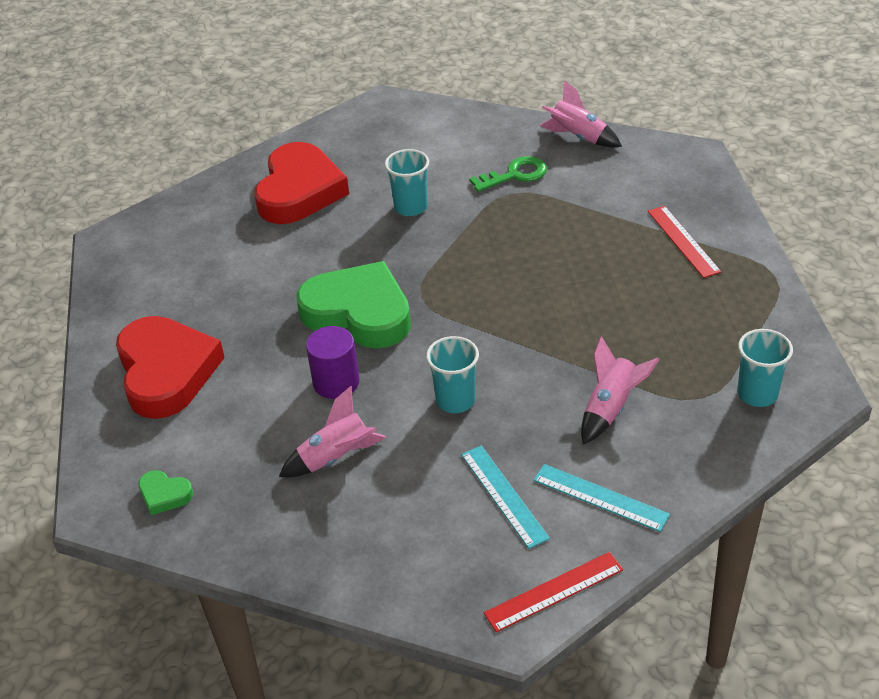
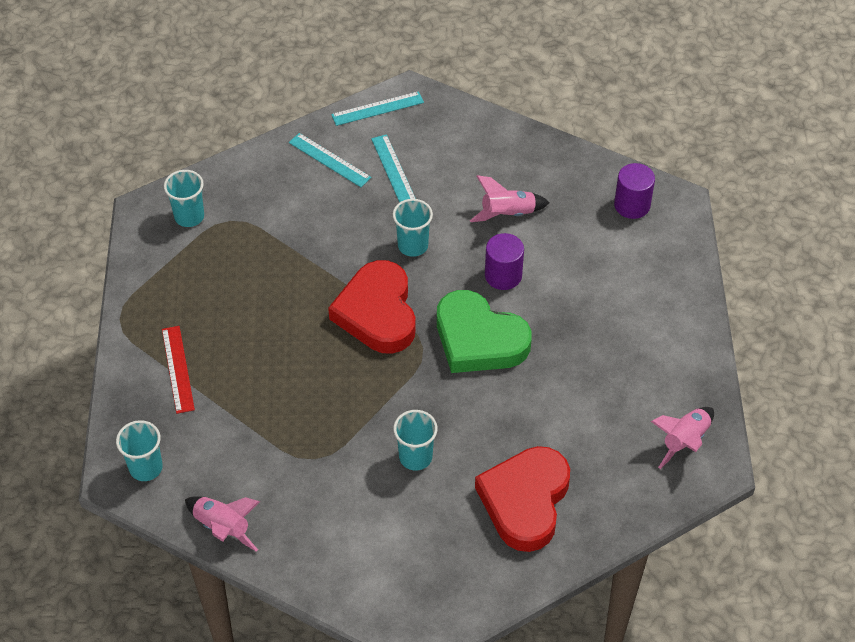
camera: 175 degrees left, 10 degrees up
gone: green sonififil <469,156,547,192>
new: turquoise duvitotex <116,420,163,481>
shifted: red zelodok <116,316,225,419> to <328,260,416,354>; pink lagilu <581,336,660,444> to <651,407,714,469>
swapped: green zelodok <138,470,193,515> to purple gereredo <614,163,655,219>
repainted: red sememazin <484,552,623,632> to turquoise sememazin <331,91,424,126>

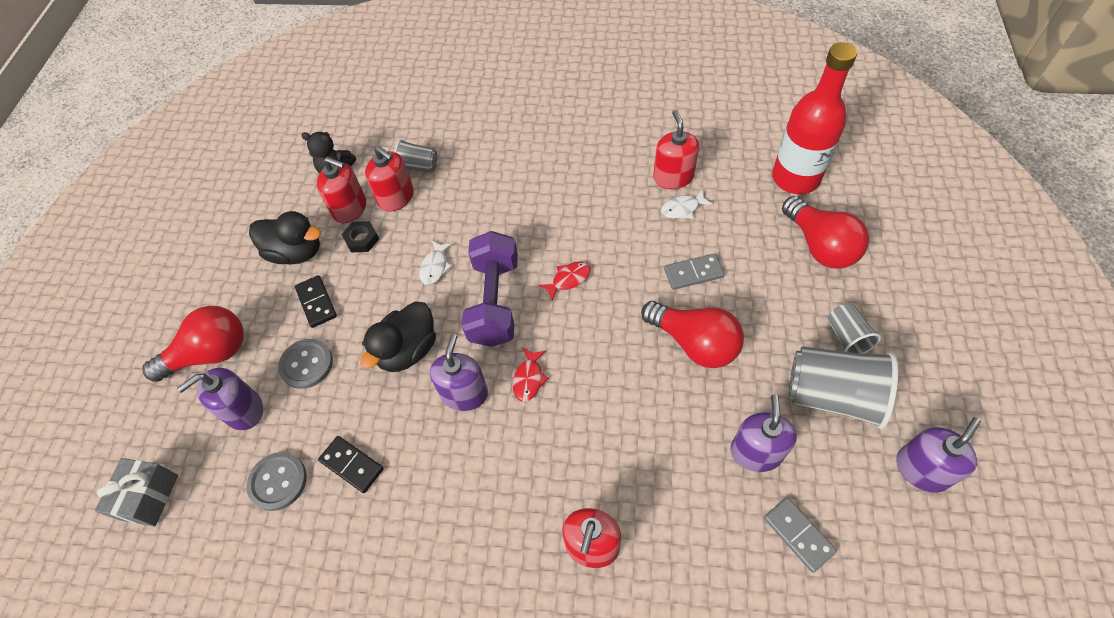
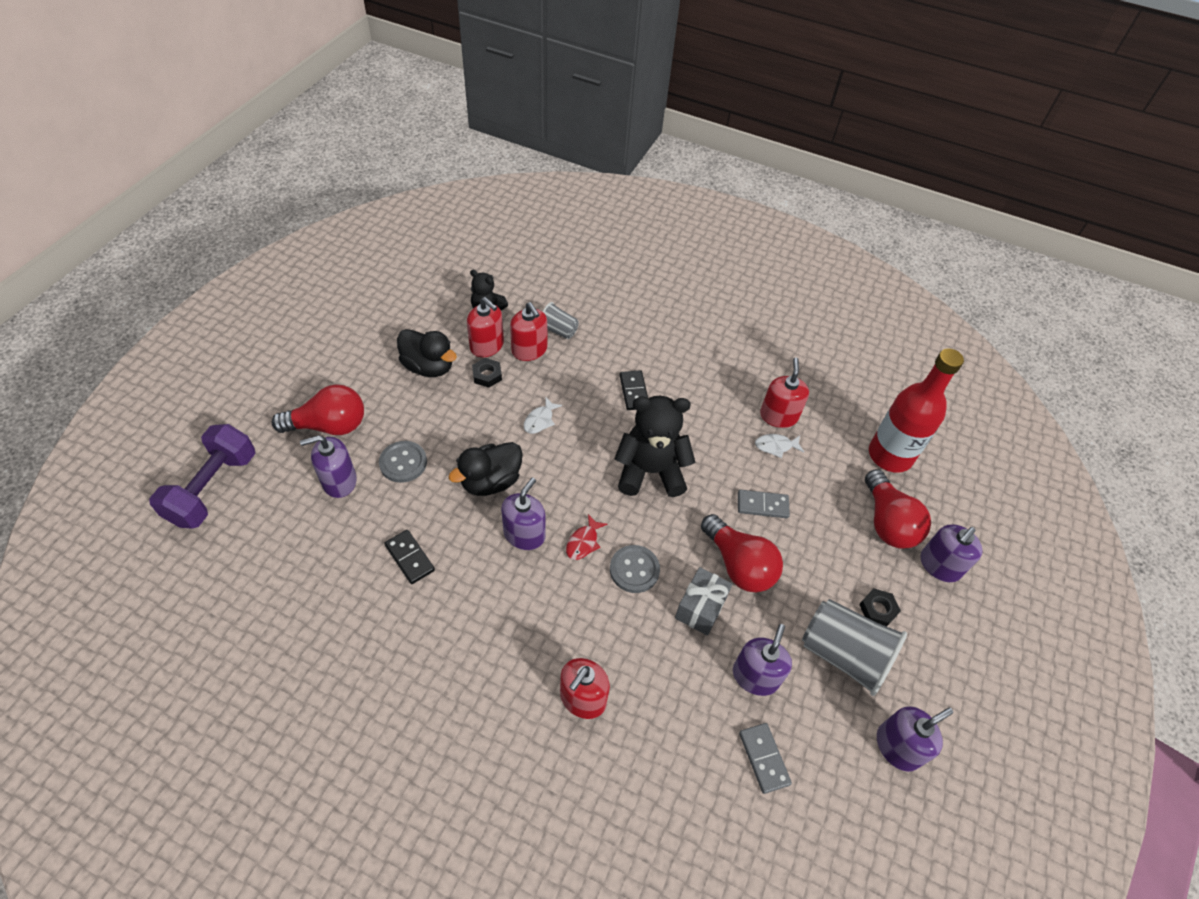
camera: 10 degrees right, 5 degrees down
new: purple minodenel <921,525,983,582>
shifted: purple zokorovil <462,231,518,347> to <149,424,255,529>; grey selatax <246,452,307,511> to <610,545,660,593>; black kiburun <295,275,337,328> to <620,370,648,410>; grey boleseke <95,458,178,526> to <675,567,732,635>
swapped: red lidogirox <539,262,591,301> to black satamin <615,396,696,497>; grey duvitotex <827,304,881,354> to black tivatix <859,589,901,626>

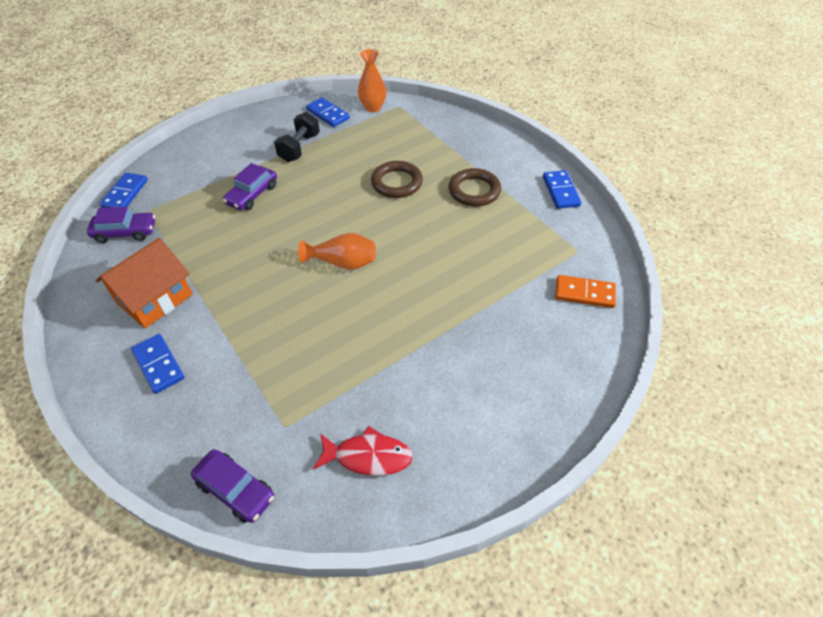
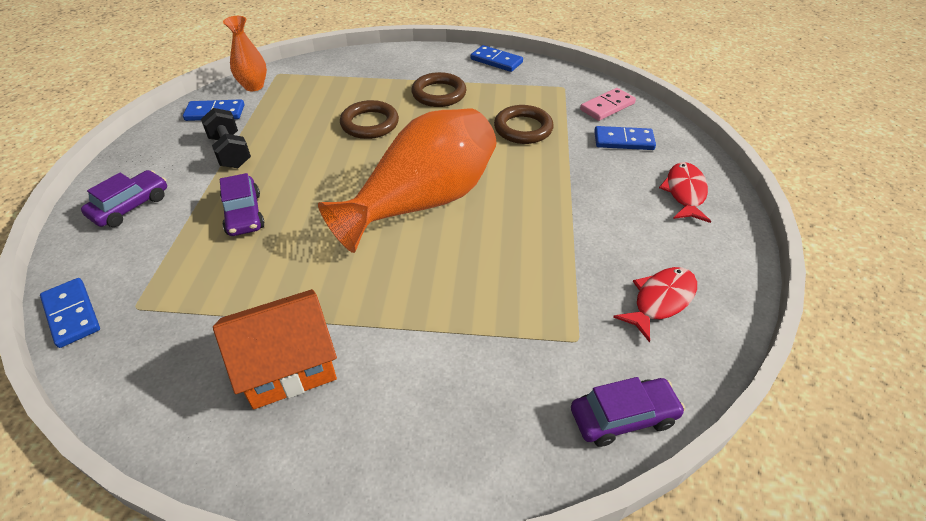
camera: 50 degrees left, 5 degrees down
new: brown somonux <494,105,554,144>; red lidogirox <659,162,711,223>
shifted: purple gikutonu <87,206,155,243> to <81,170,167,227>; blue kiburun <131,334,185,394> to <594,126,656,150>
repainted: orange kiburun <555,275,616,308> to pink kiburun <580,88,636,121>
rotated: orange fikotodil <96,238,193,329> = <213,289,337,409> 75 degrees clockwise
scaled: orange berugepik <298,233,376,270> = <318,108,496,253> x2.07

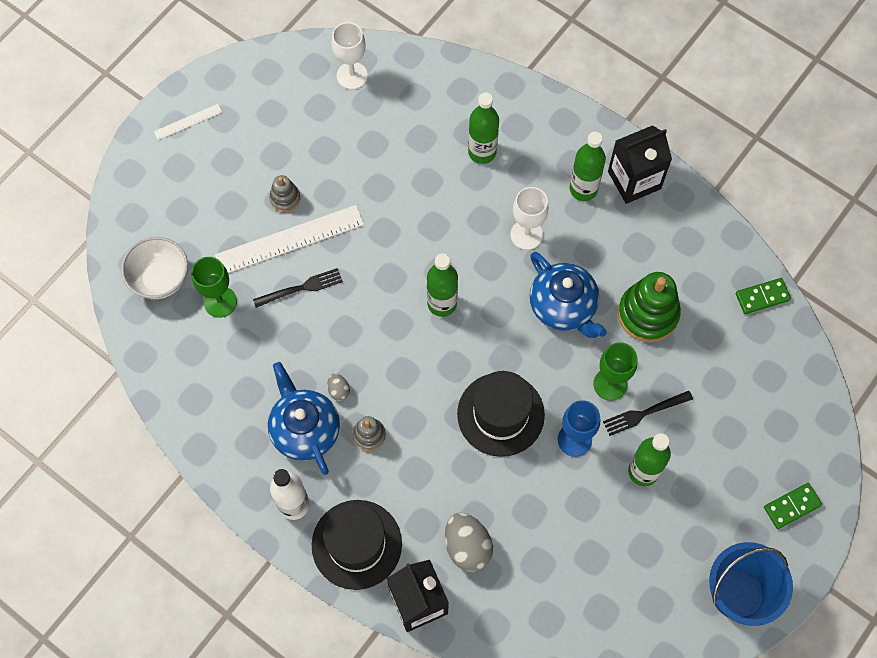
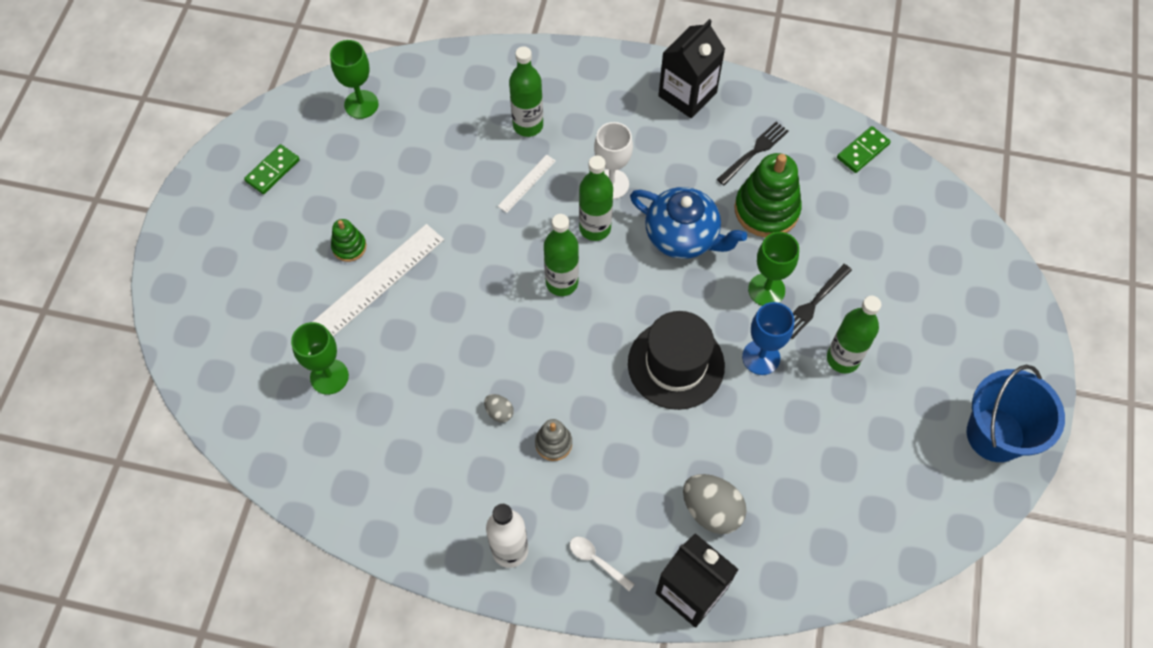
camera: 25 degrees left, 5 degrees down
gone: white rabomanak <121,237,188,299>; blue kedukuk <268,362,340,475>
shifted: green kiburun <764,483,822,529> to <244,144,300,194>; white sememazin <154,104,222,140> to <498,155,556,213>; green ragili <570,132,606,201> to <579,155,613,241>; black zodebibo <253,268,343,308> to <717,122,789,185>
swapped: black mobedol <312,500,402,590> to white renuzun <570,537,635,591>
repainted: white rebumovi <332,22,368,90> to green rebumovi <330,40,379,119>; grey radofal <269,175,300,212> to green radofal <331,219,366,262>

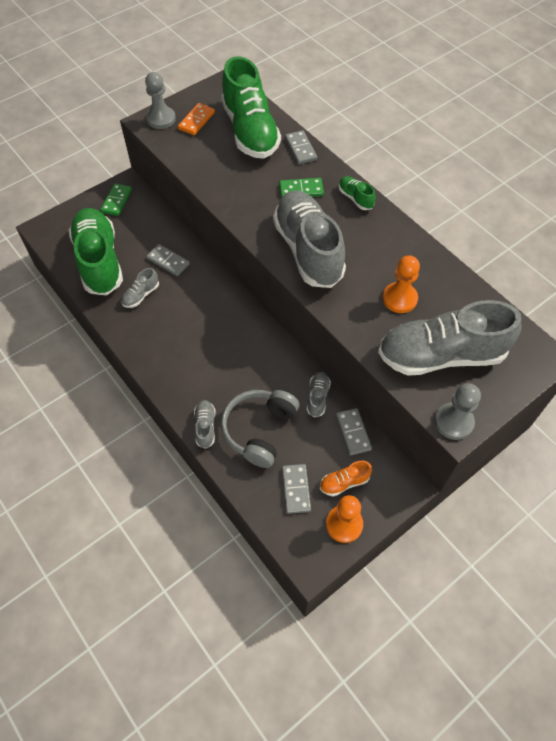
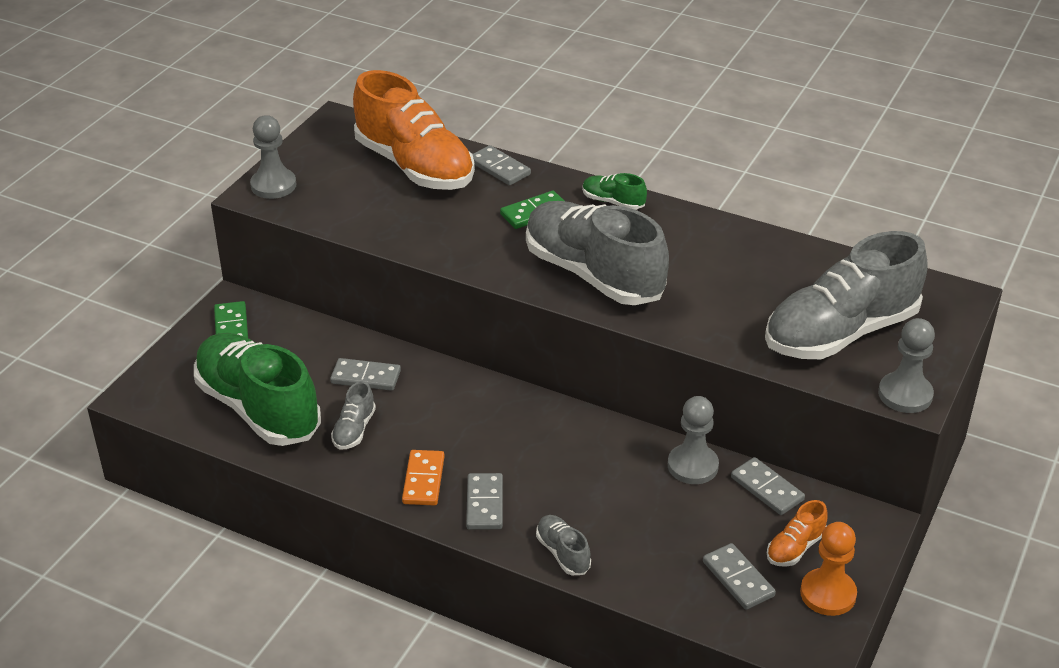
camera: 25 degrees left, 20 degrees down
gone: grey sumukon <221,390,299,468>; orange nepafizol <383,255,420,313>
new: grey kiburun <466,473,503,530>
shifted: orange kiburun <178,103,215,135> to <402,450,444,506>
swapped: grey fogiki <307,372,331,418> to grey nepafizol <668,396,719,484>
repainted: green fogiki <221,56,281,159> to orange fogiki <353,70,475,190>

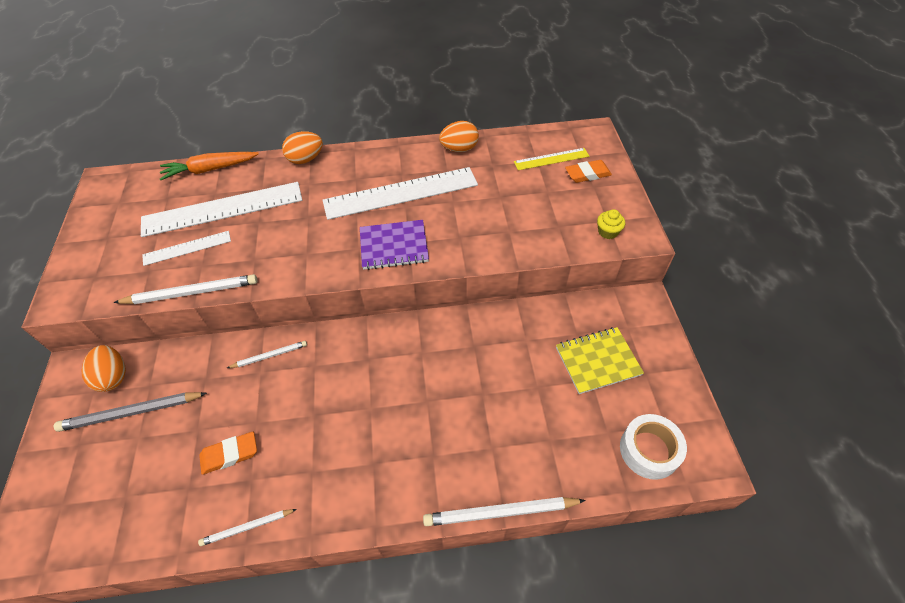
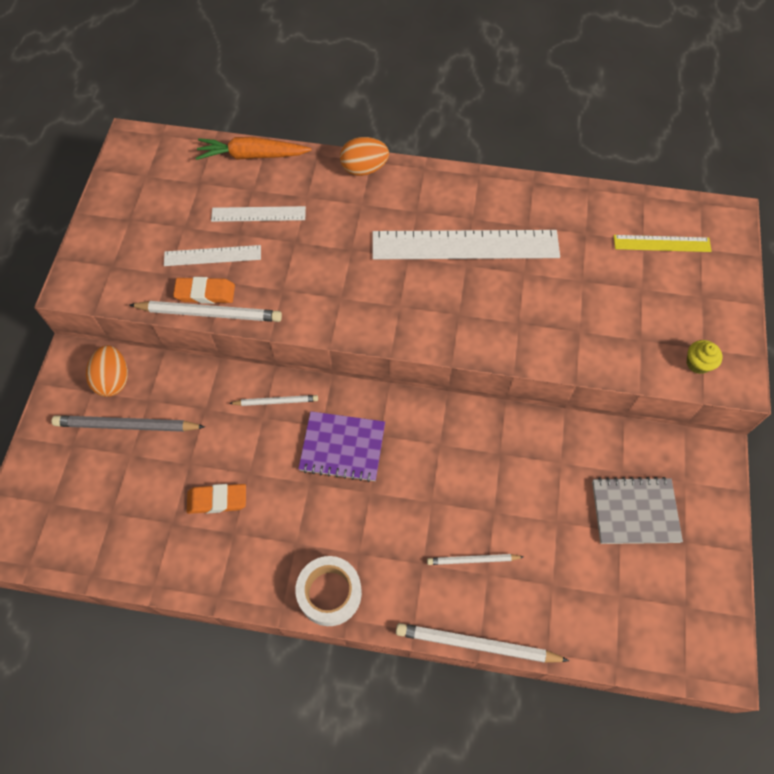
camera: 15 degrees right, 10 degrees up
gone: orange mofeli <439,121,479,152>
shifted: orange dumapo <565,160,612,183> to <173,277,235,304>; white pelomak <620,414,687,480> to <296,556,362,626>; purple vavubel <360,220,429,270> to <298,411,385,482>; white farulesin <198,509,297,546> to <427,554,523,565>
repainted: yellow vavubel <556,327,644,394> to grey vavubel <592,477,683,544>
scaled: white sememazin <141,182,302,237> = <211,206,306,222> x0.51

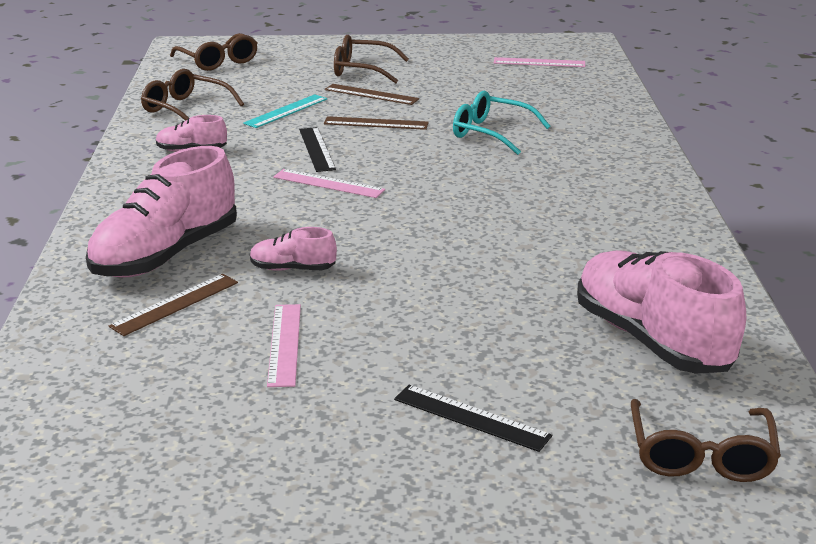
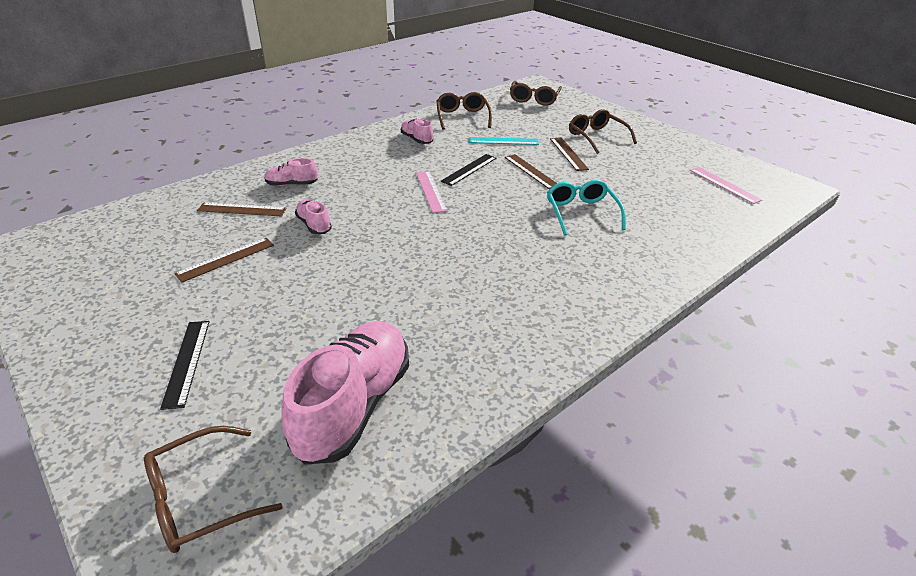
camera: 50 degrees right, 10 degrees up
repainted: pink sememazin <267,304,301,387> to brown sememazin <174,238,274,283>
scaled: pink fogiki <86,146,237,277> = <264,158,318,186> x0.47

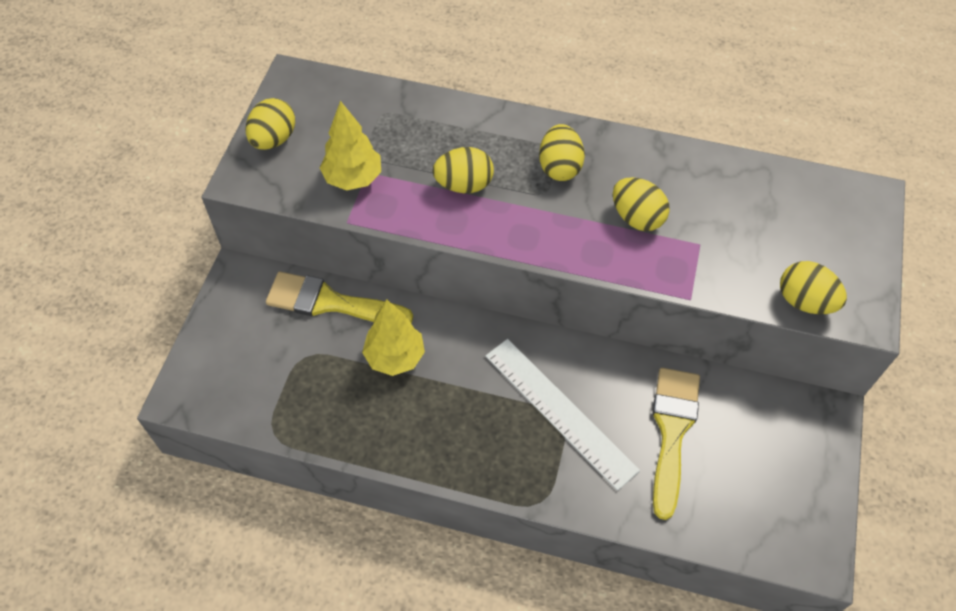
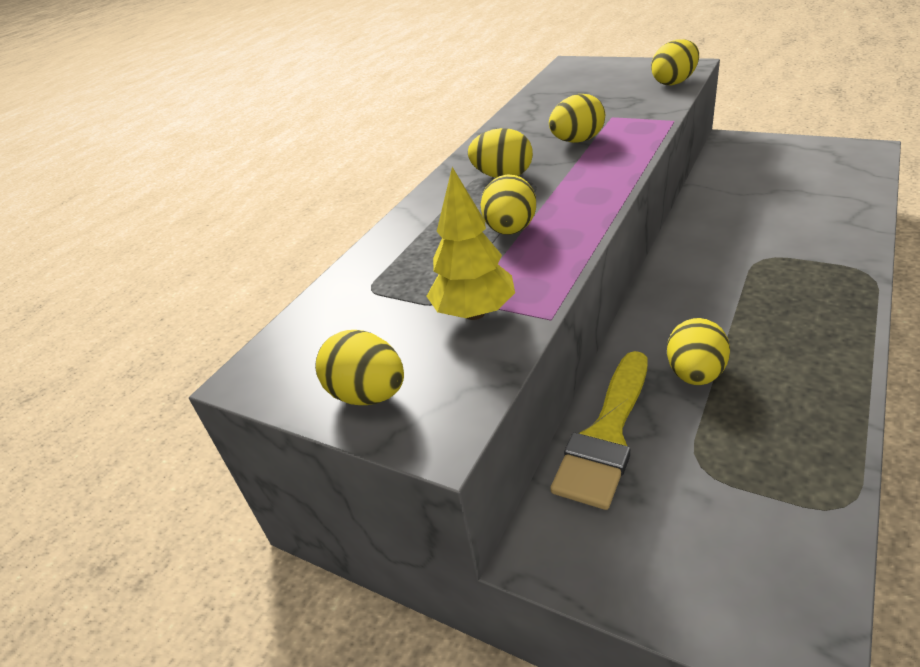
camera: 70 degrees left, 20 degrees down
gone: white sememazin <486,339,640,491>; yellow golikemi <653,368,700,520>
swapped: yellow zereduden <362,299,425,376> to yellow mofeli <667,318,730,385>

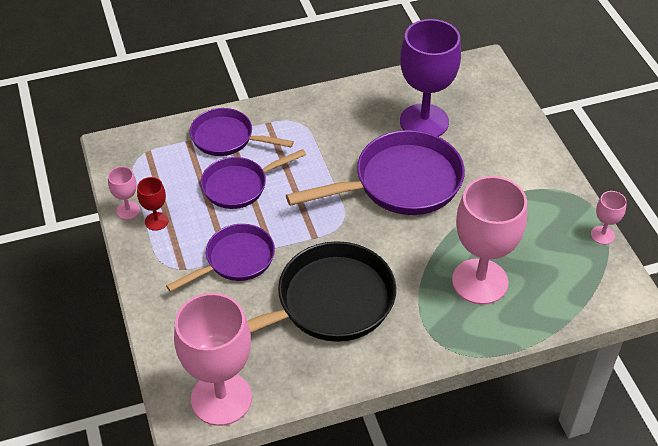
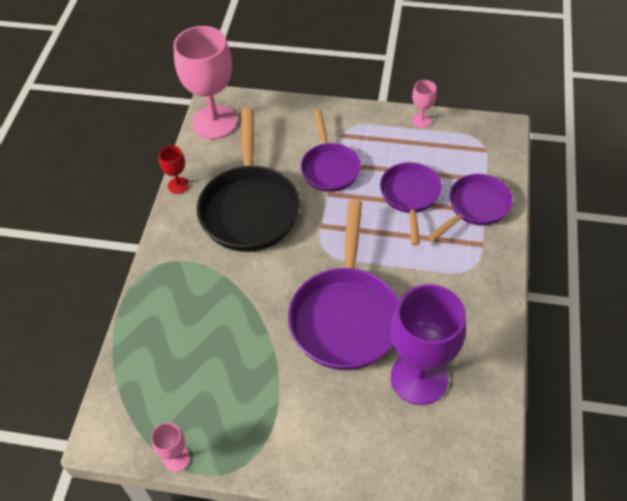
camera: 120 degrees right, 5 degrees up
gone: pink rebumovi <452,176,527,305>
shifted: red rebumovi <137,177,168,231> to <159,145,189,194>

